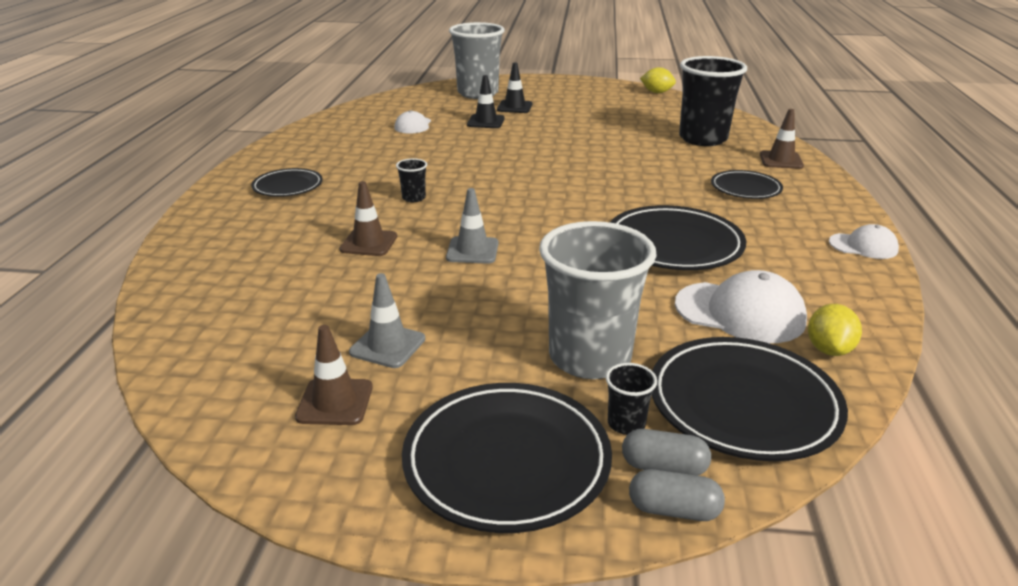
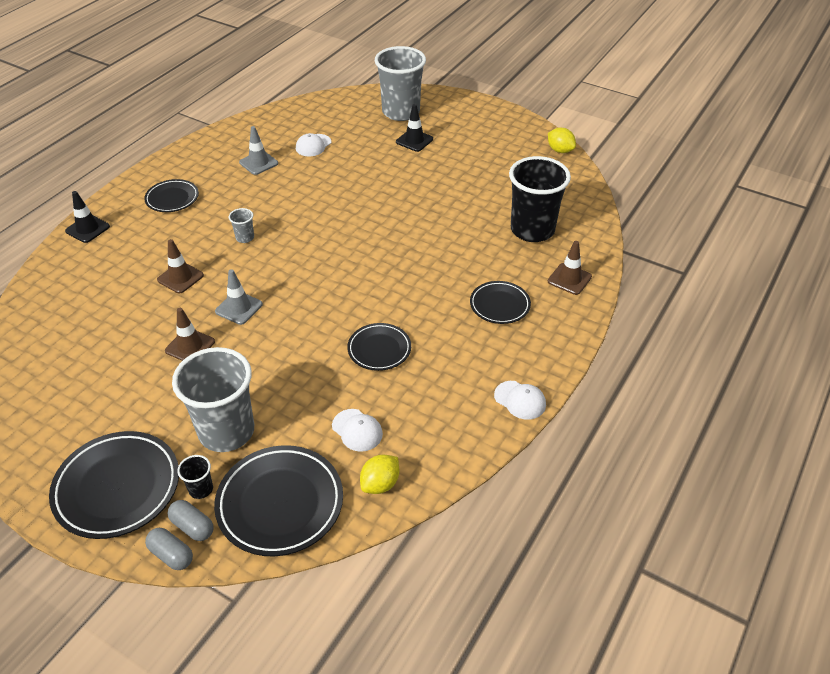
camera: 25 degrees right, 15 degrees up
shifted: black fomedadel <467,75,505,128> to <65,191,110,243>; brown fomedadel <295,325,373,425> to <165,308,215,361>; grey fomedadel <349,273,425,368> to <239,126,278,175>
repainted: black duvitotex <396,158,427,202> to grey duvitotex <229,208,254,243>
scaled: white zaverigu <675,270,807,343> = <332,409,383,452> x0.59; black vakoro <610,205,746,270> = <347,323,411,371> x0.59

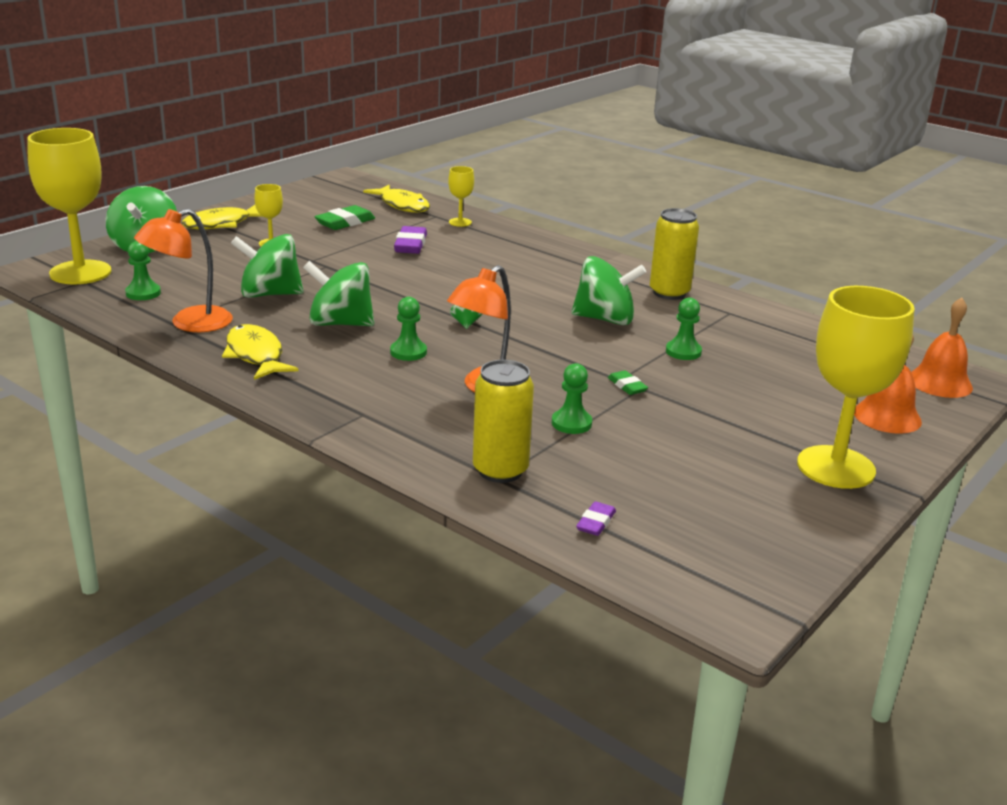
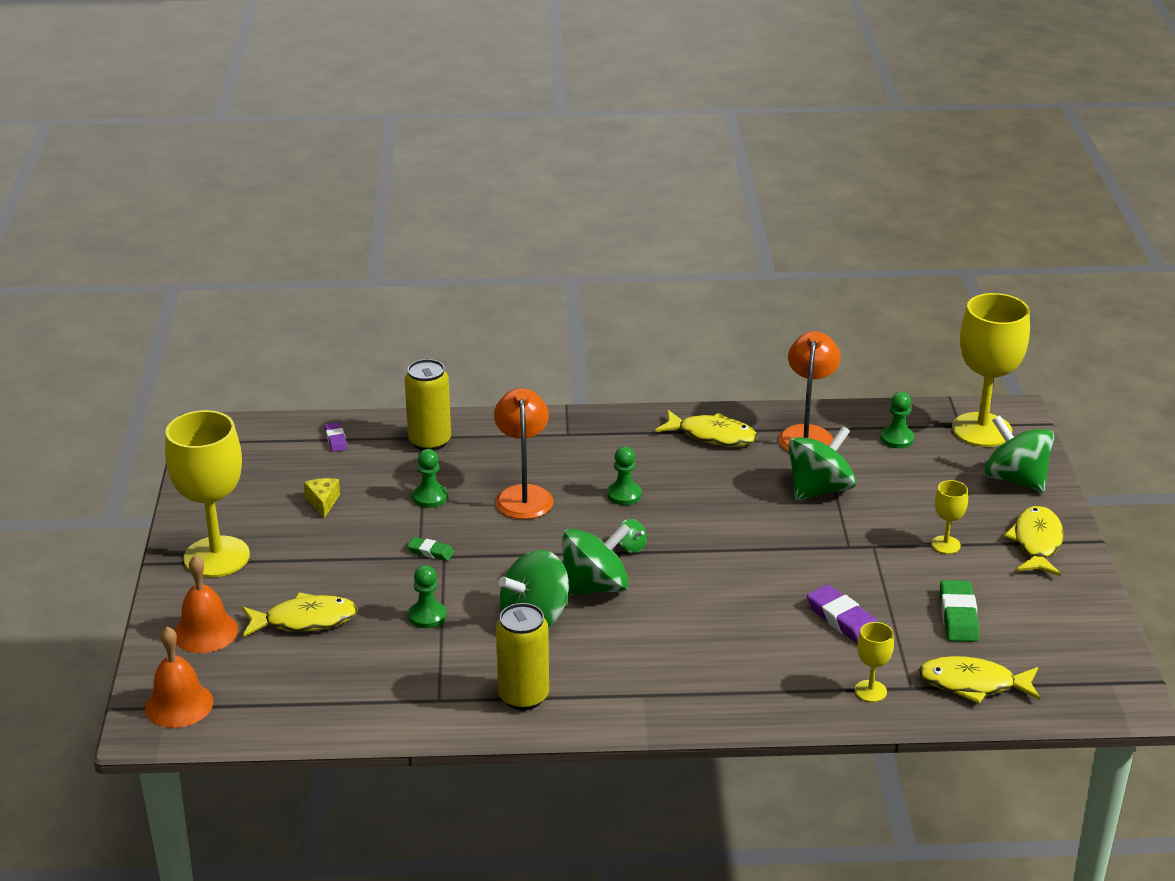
camera: 140 degrees right, 5 degrees up
new: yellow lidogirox <242,592,358,637>; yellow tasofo <304,478,340,518>
shifted: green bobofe <303,261,374,326> to <562,523,630,596>

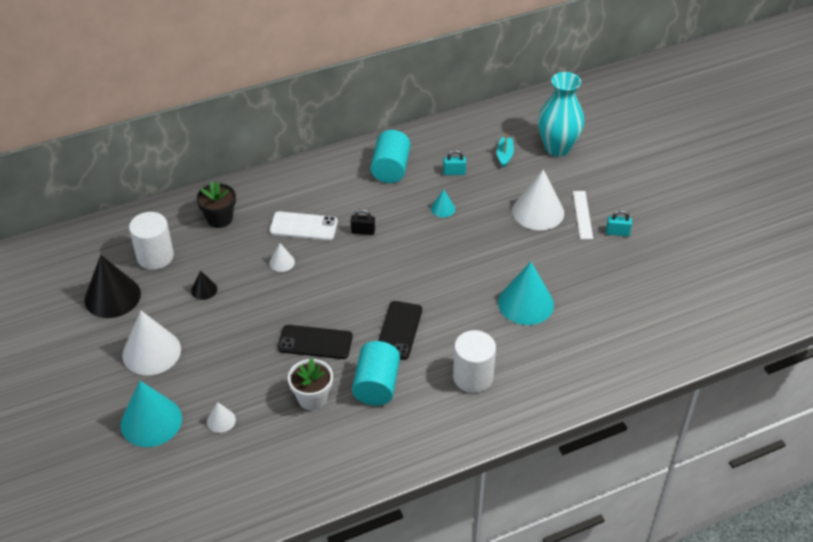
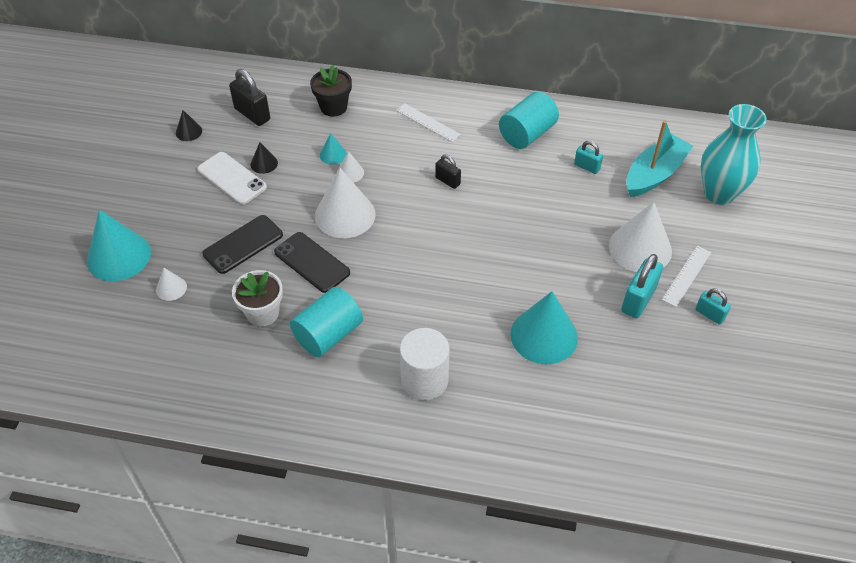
camera: 35 degrees right, 5 degrees up
new: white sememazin <396,103,461,142>; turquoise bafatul <621,254,663,319>
shifted: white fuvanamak <269,211,338,240> to <197,152,267,205>; black fuvanamak <378,301,422,360> to <202,215,283,274>; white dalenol <122,311,181,375> to <315,168,375,238>; turquoise dalenol <431,189,455,217> to <320,133,347,165>
swapped: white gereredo <129,212,174,270> to black bafatul <229,69,270,126>
scaled: black dalenol <84,255,141,318> = <176,110,202,141> x0.47; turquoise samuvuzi <497,132,514,168> = <626,120,693,197> x1.94

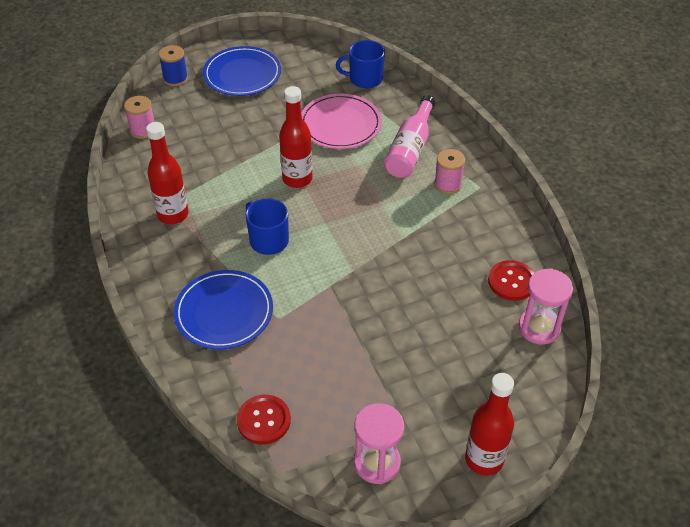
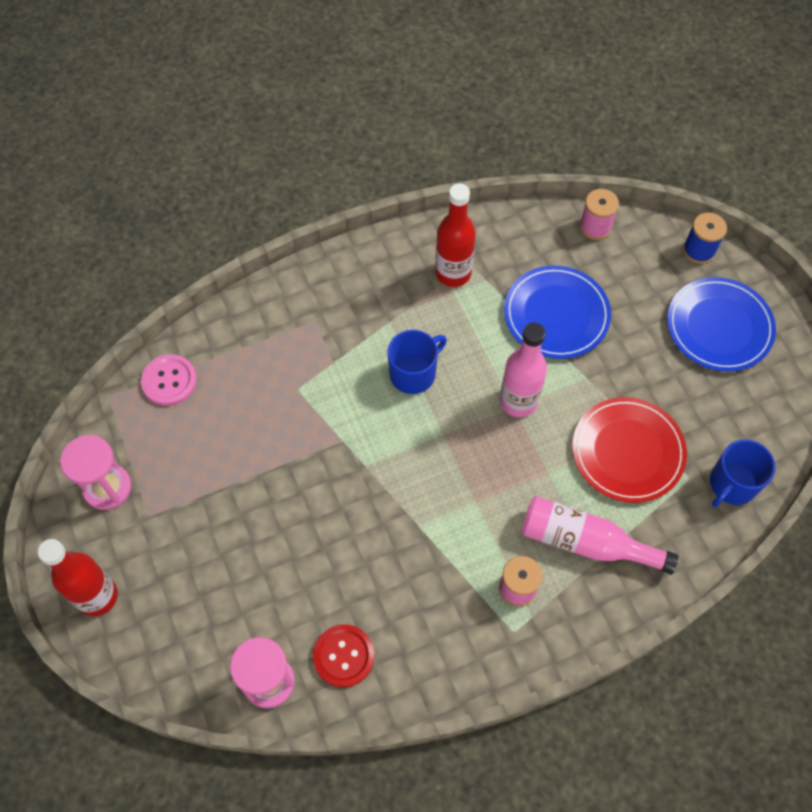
camera: 90 degrees right, 15 degrees up
shifted: blue vakoro <174,270,273,349> to <504,266,611,359>
repainted: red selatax <237,395,291,444> to pink selatax <141,354,197,406>; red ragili <279,86,313,188> to pink ragili <500,323,547,417>; pink vakoro <301,94,382,149> to red vakoro <572,397,687,503>
rotated: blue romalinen <336,40,385,88> = <710,440,775,507> 135 degrees counterclockwise

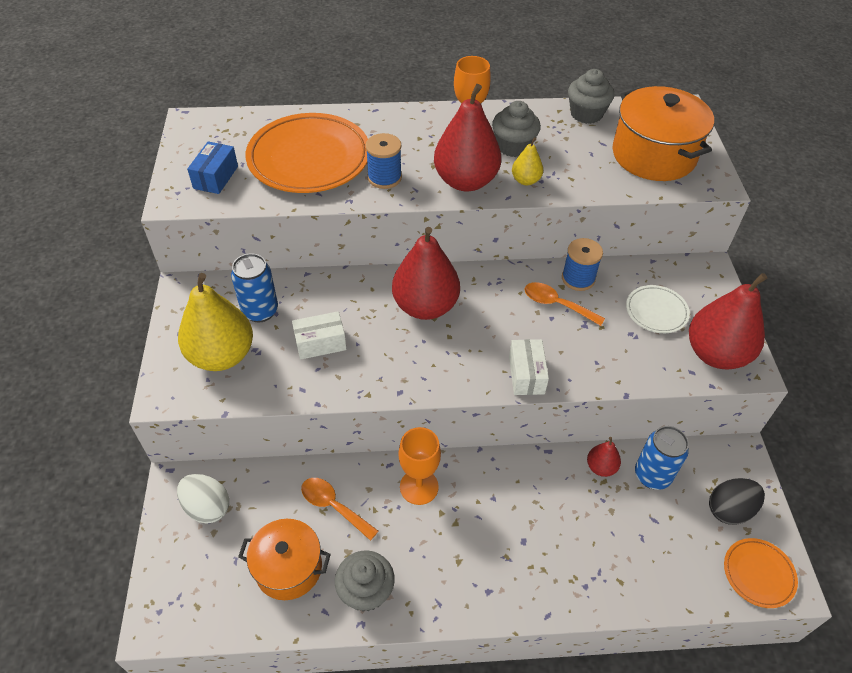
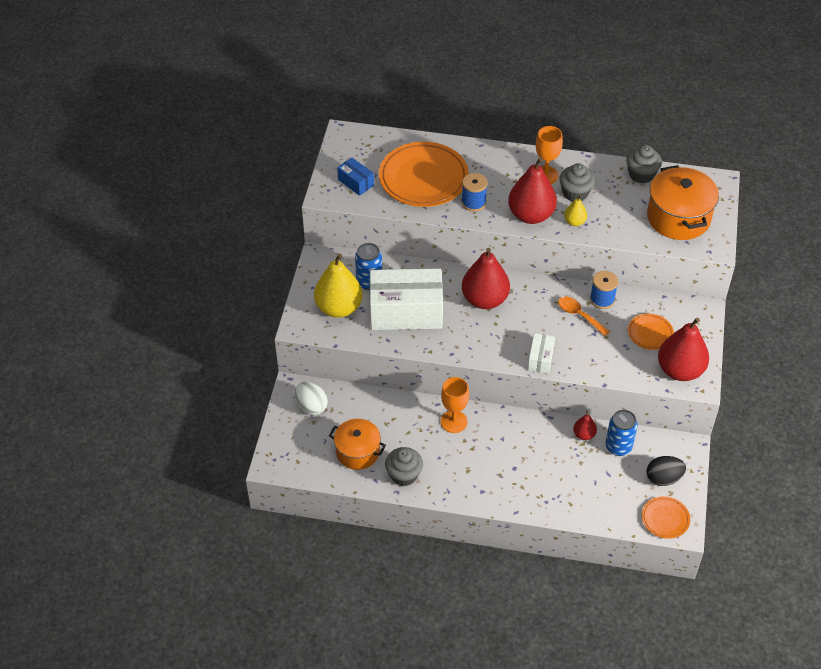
camera: 15 degrees right, 0 degrees up
gone: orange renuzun <301,478,378,541>
repainted: white vakoro <626,285,690,333> to orange vakoro <628,314,674,350>
rotated: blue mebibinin <187,141,238,194> = <337,157,374,196> 75 degrees counterclockwise
scaled: white mebibinin <292,311,347,360> = <369,268,443,330> x2.18

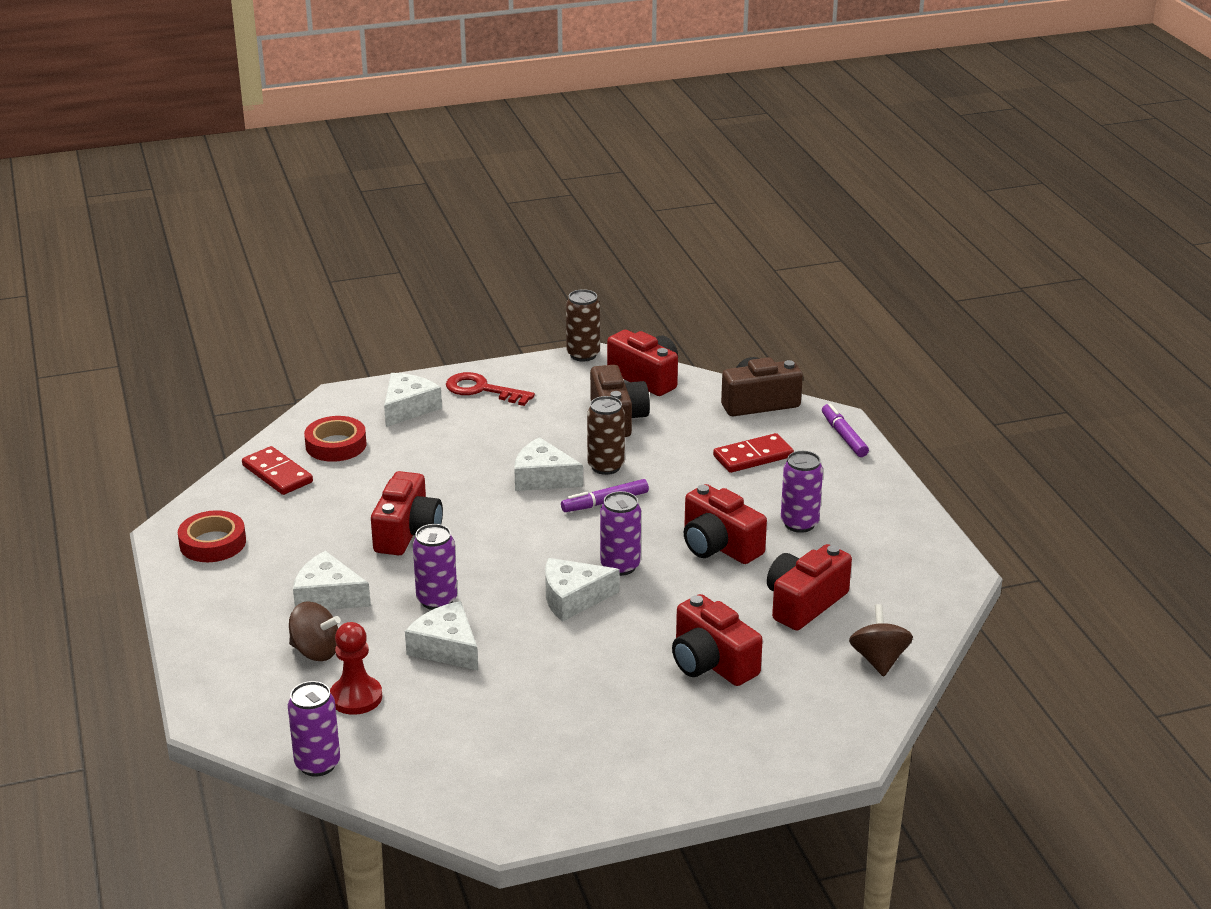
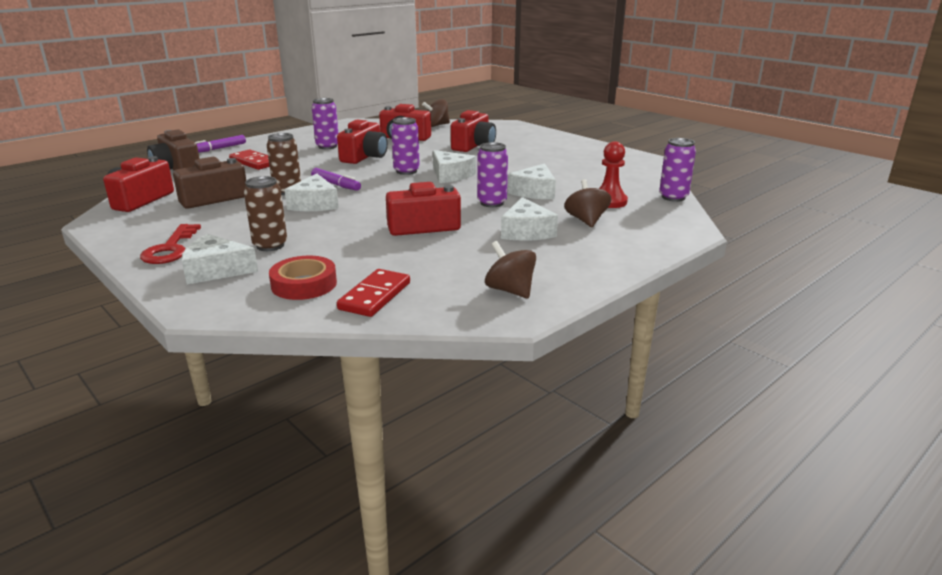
camera: 115 degrees left, 5 degrees down
shifted: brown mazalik <566,289,600,362> to <244,176,287,251>
swapped: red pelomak <178,510,246,562> to brown bobofe <485,241,536,299>

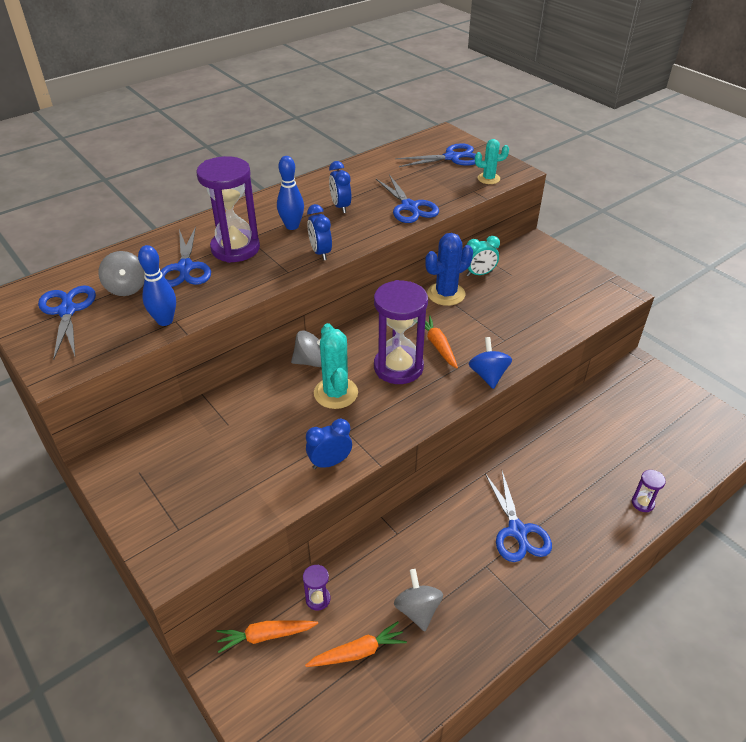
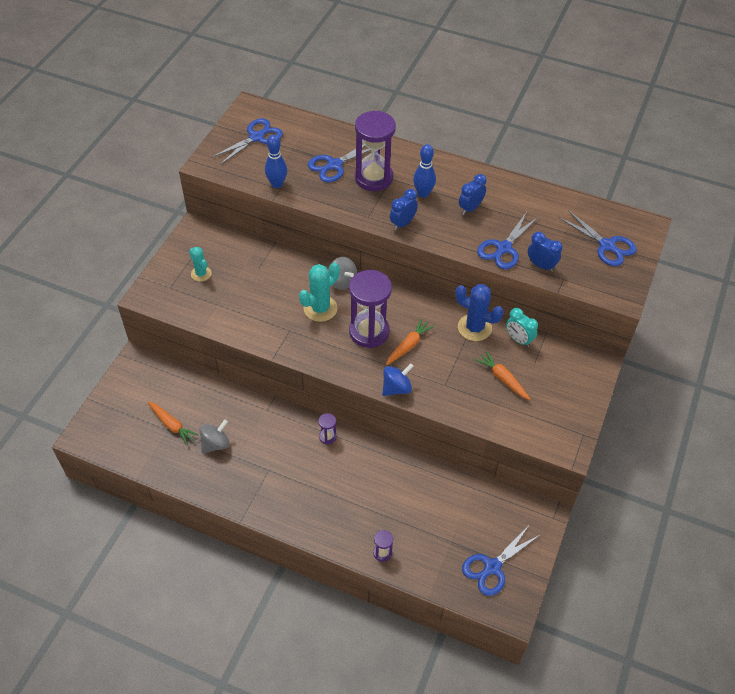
camera: 60 degrees right, 10 degrees up
gone: grey bobofe <98,251,145,296>
shifted: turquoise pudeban <475,139,509,184> to <189,247,212,282>; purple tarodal <303,565,331,611> to <318,413,337,444>; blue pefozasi <485,471,552,562> to <462,527,540,596>; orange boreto <217,620,318,653> to <475,351,530,400>; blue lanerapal <306,419,352,469> to <528,232,563,272>

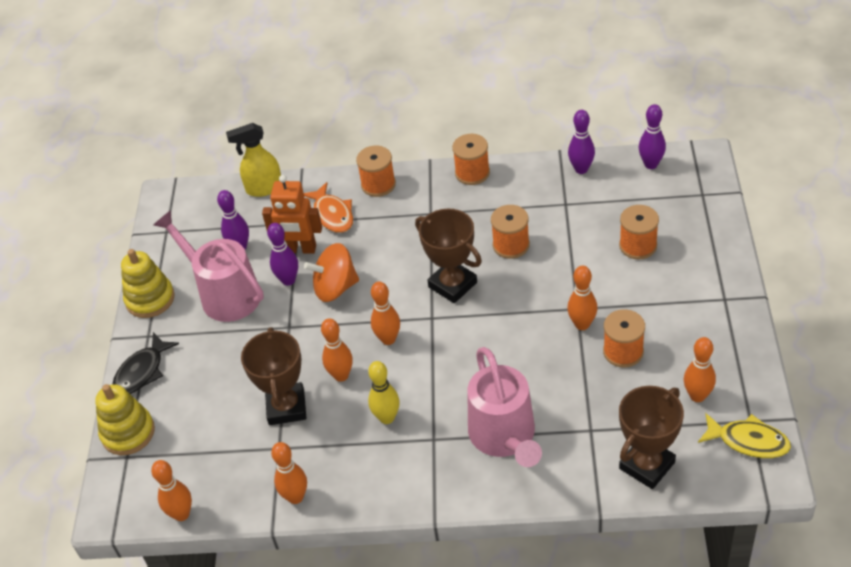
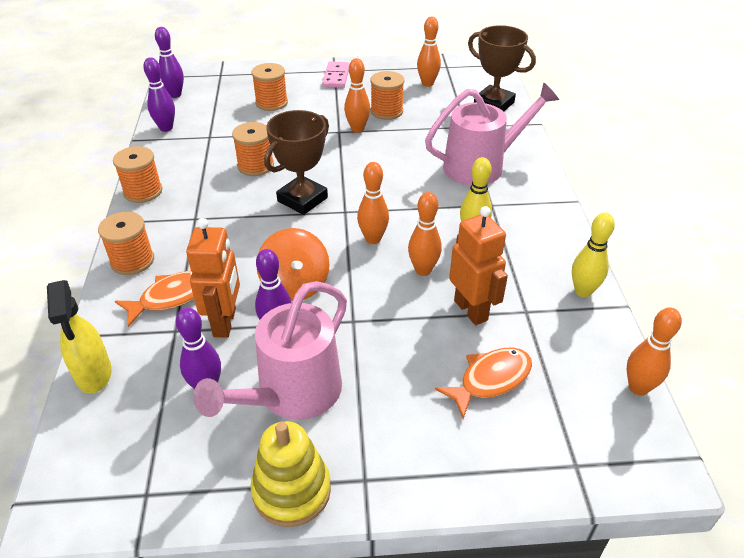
camera: 100 degrees left, 5 degrees down
gone: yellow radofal <95,384,155,455>; black lidogirox <113,332,179,394>; yellow lidogirox <698,413,791,458>
new: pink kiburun <322,61,350,88>; orange lidogirox <435,347,532,419>
swapped: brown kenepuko <241,327,306,425> to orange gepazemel <449,206,508,325>
repainted: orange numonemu <271,442,307,504> to yellow numonemu <572,212,615,297>

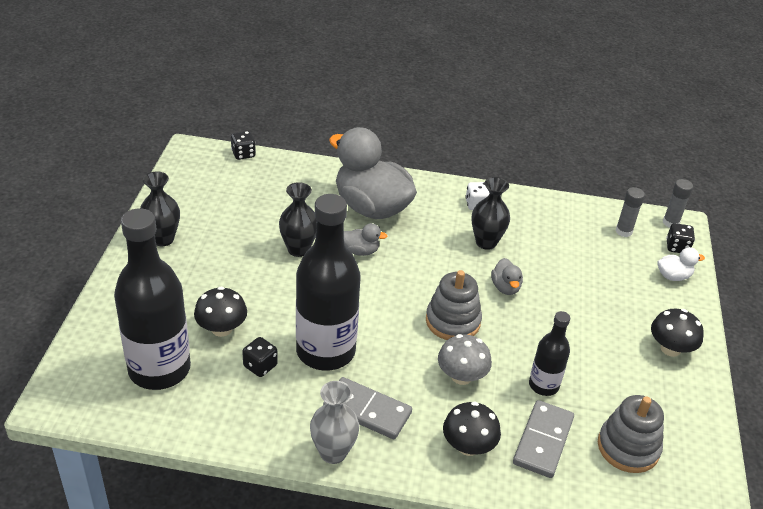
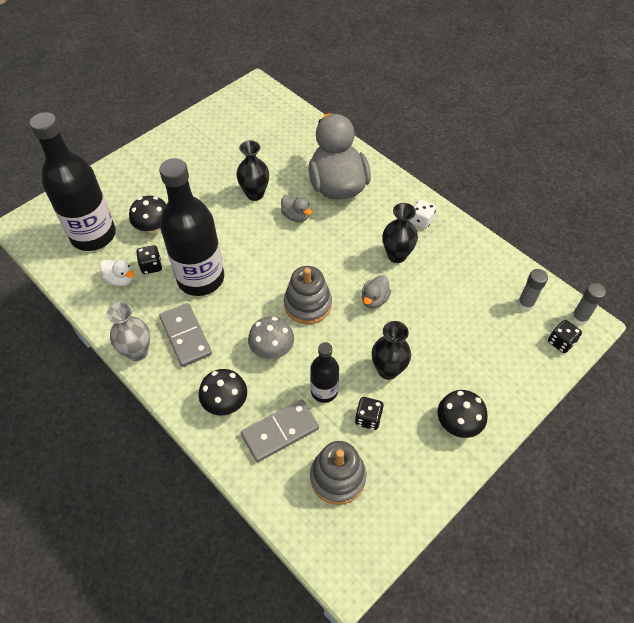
camera: 40 degrees right, 15 degrees up
shifted: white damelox <658,247,705,281> to <100,260,134,286>; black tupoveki <231,131,256,160> to <355,397,384,430>; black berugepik <140,171,180,246> to <372,321,411,380>

